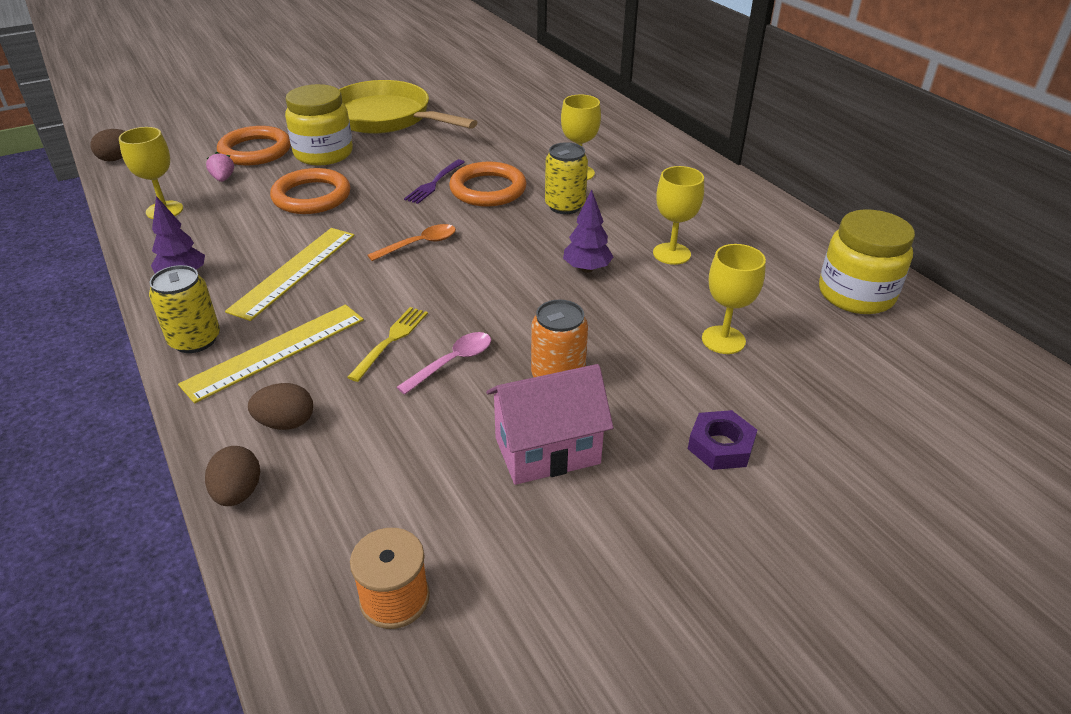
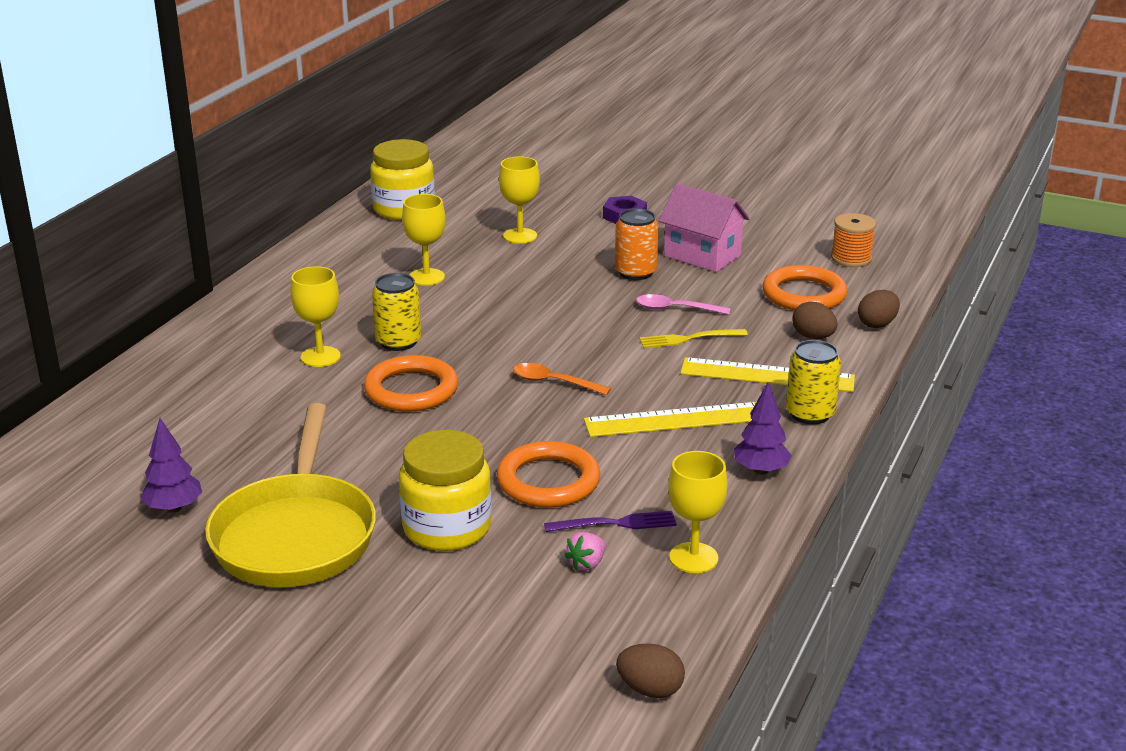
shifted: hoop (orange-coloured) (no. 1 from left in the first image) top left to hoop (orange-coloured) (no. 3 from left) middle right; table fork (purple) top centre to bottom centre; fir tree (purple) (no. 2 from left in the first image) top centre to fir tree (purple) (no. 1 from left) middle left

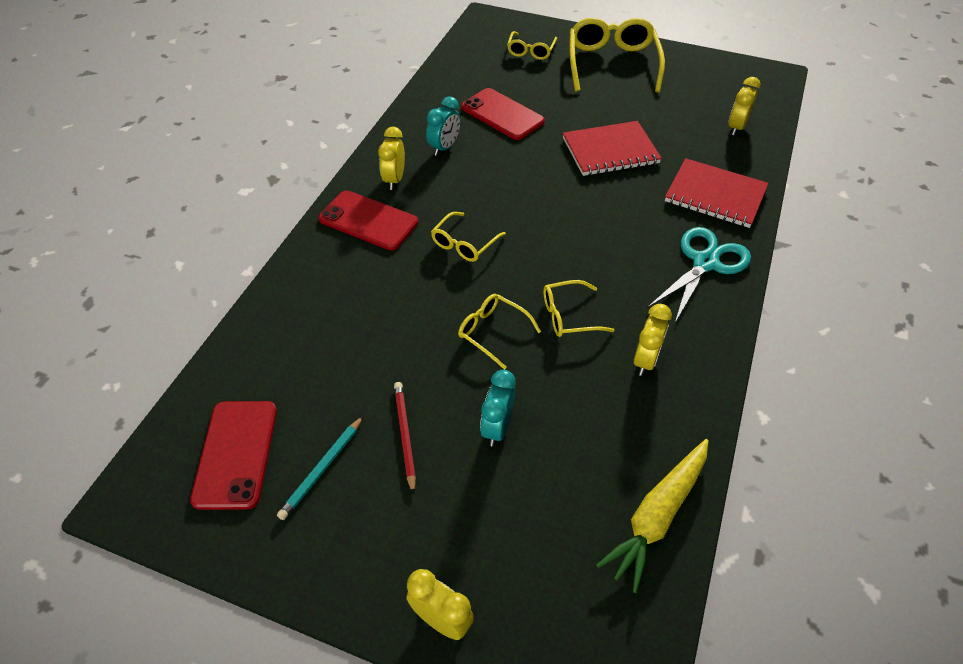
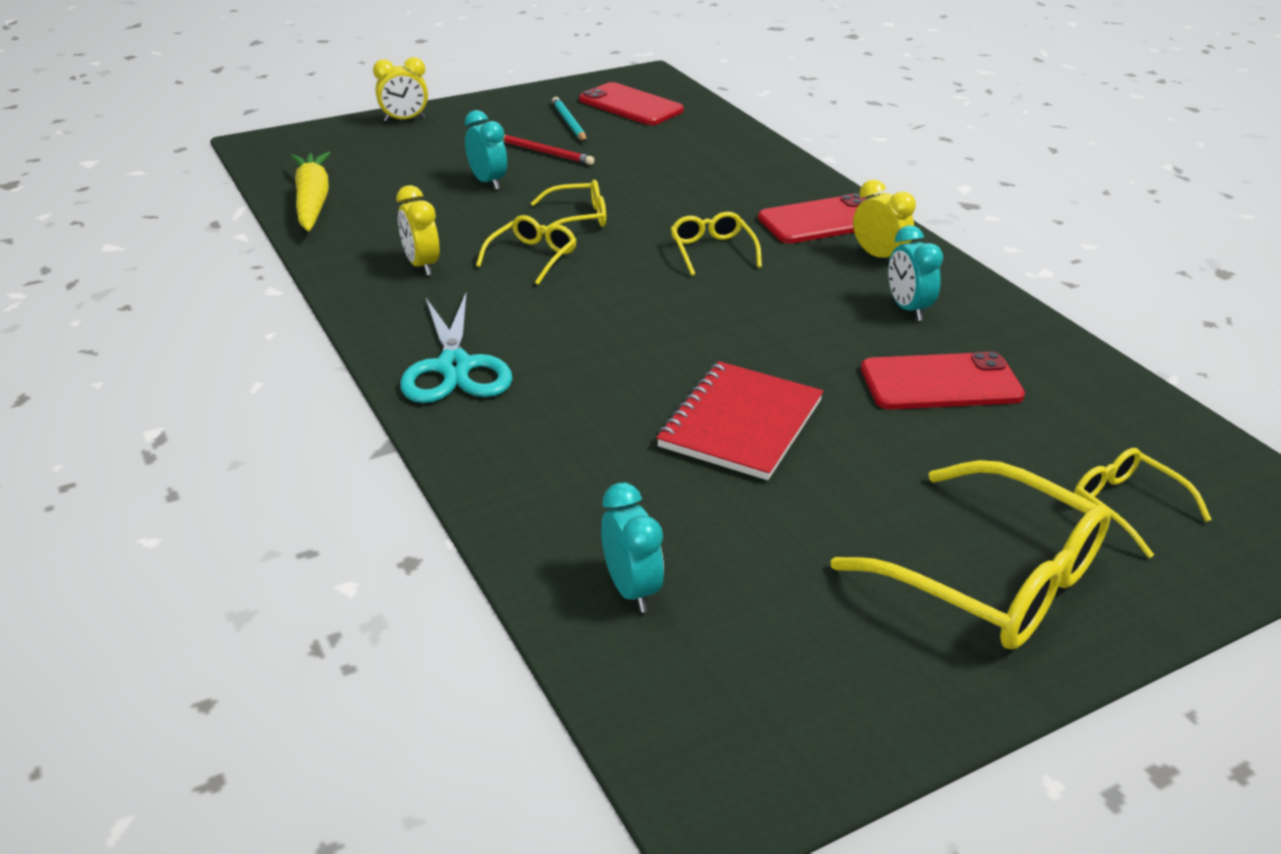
gone: exercise book (crimson) (no. 2 from left) top right
repainted: clock (golden) (no. 4 from left) top right to clock (teal) (no. 2 from left) centre

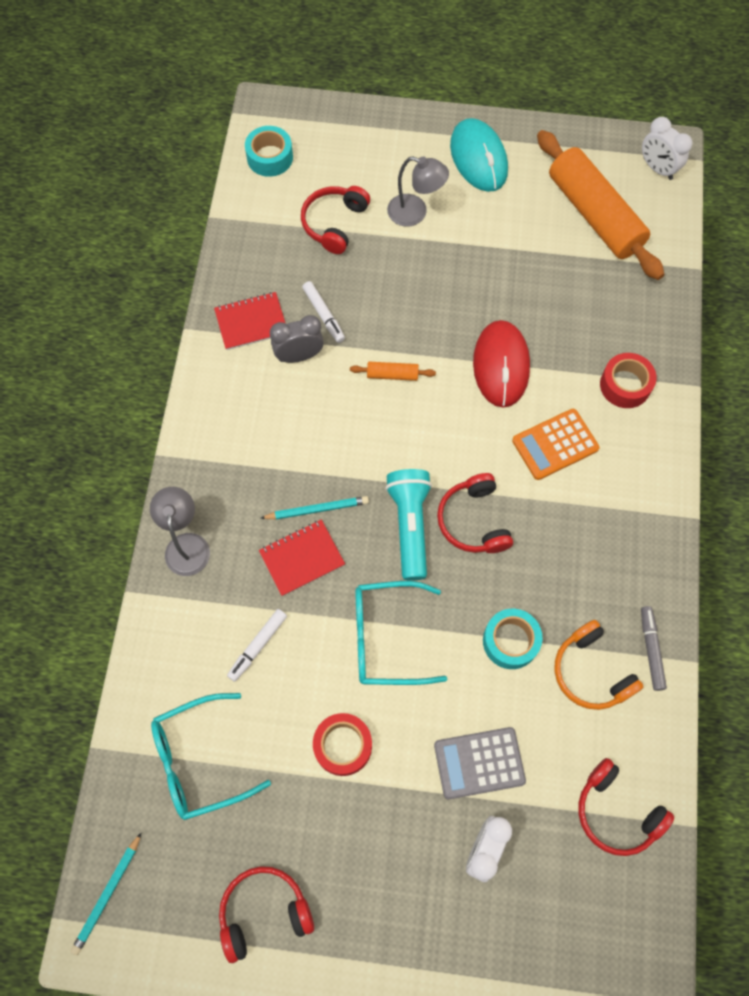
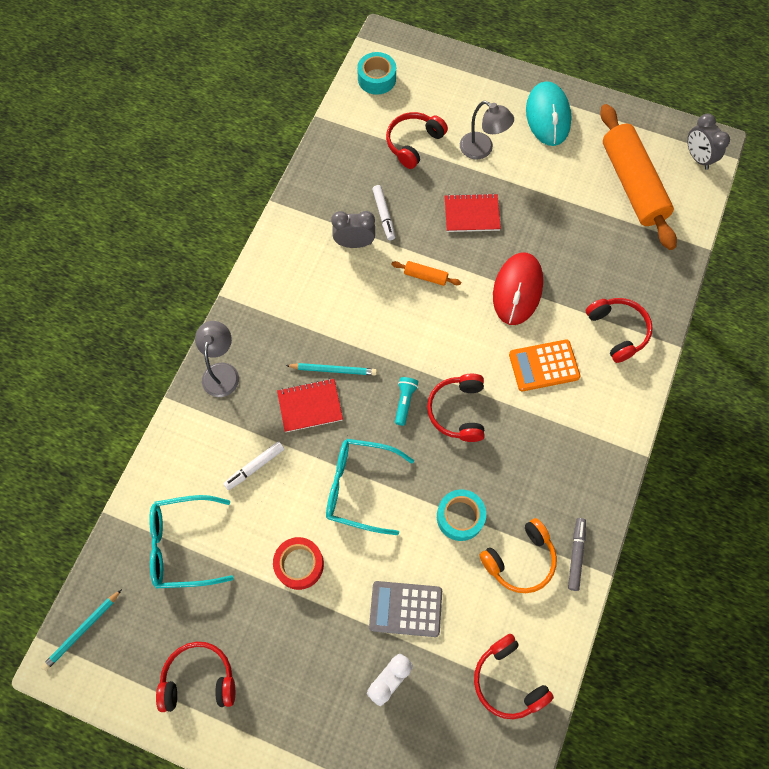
shifted: exercise book (crimson) (no. 1 from left in the first image) top left to exercise book (crimson) (no. 2 from left) top centre
swapped: sticky tape (crimson) (no. 2 from left) middle right to over-ear headphones (crimson) (no. 5 from left) middle right
repainted: clock (snow-white) (no. 2 from left) top right to clock (gray) (no. 2 from left) top right
rotated: over-ear headphones (orange-coloured) bottom right = bottom right 105 degrees counterclockwise
scaled: torch (teal) centre = centre x0.52

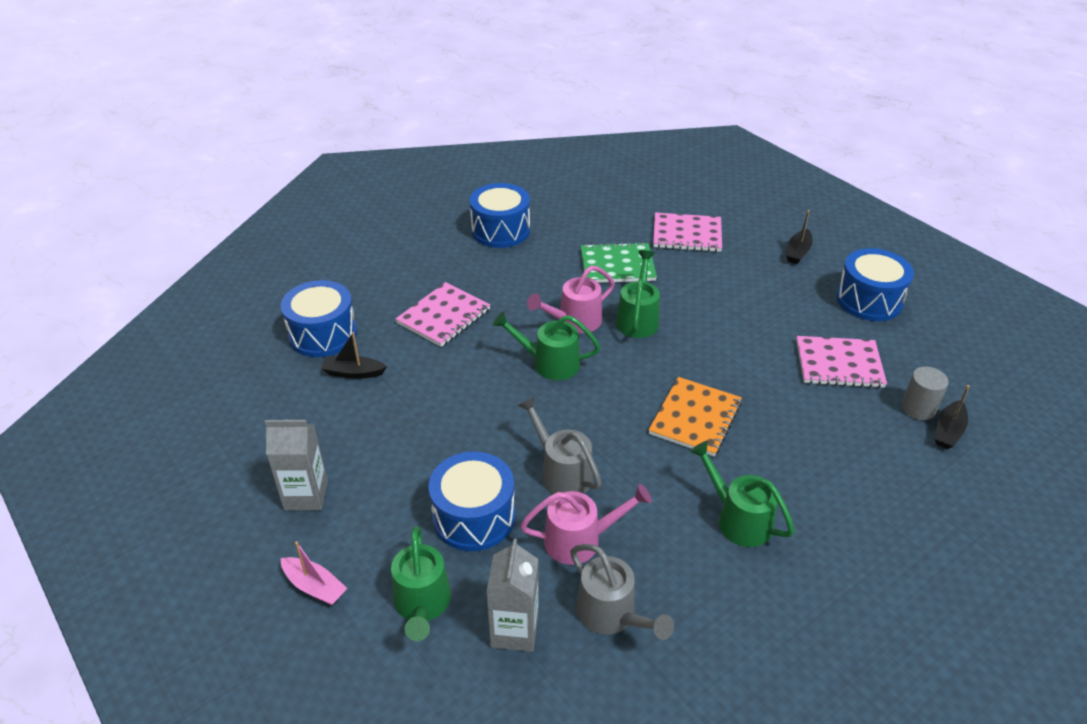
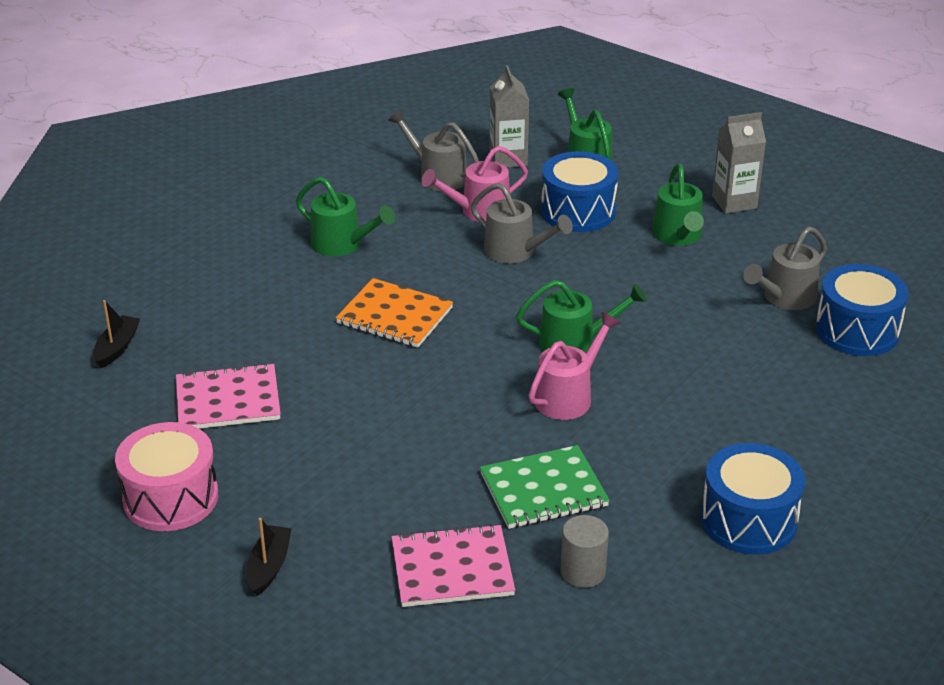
gone: sailboat (pink) bottom left; exercise book (pink) (no. 1 from left) centre
shifted: sprinkling can (emerald) (no. 3 from left in the first image) centre to sprinkling can (emerald) (no. 4 from left) top right; cylinder (gray) middle right to bottom centre
swapped: sailboat (black) (no. 1 from left) middle left to sprinkling can (gray) (no. 3 from left) middle right
repainted: snare drum (blue) (no. 4 from left) middle right to snare drum (pink) bottom left
rotated: exercise book (orange-coloured) centre = centre 75 degrees counterclockwise

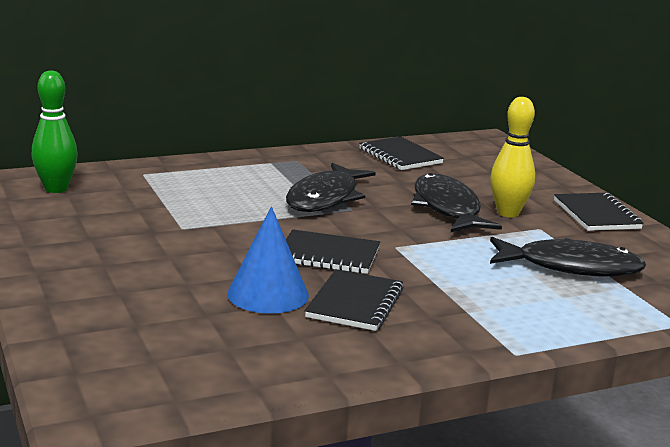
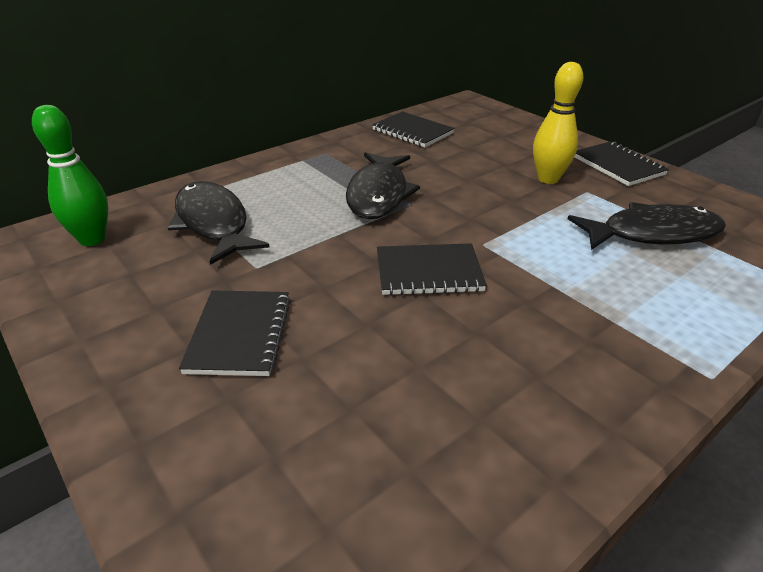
gone: cone shape (blue) centre
shifted: exercise book (black) (no. 2 from left in the first image) bottom centre to exercise book (black) (no. 1 from left) middle left; fish (black) (no. 2 from left in the first image) middle right to fish (black) (no. 1 from left) middle left

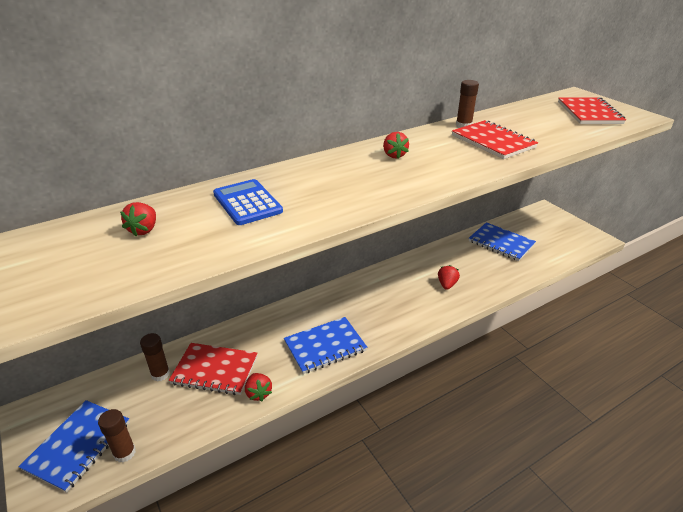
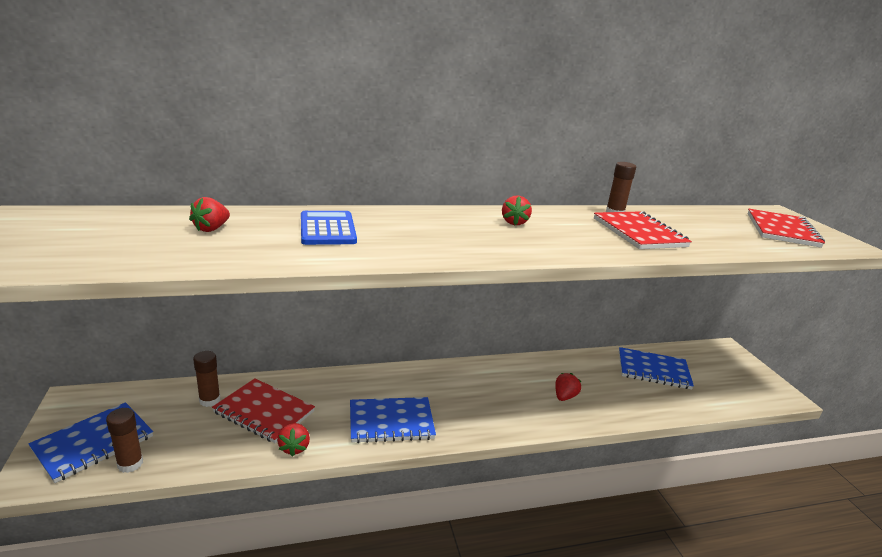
rotated: exercise book (blue) (no. 3 from left) middle right = middle right 45 degrees counterclockwise

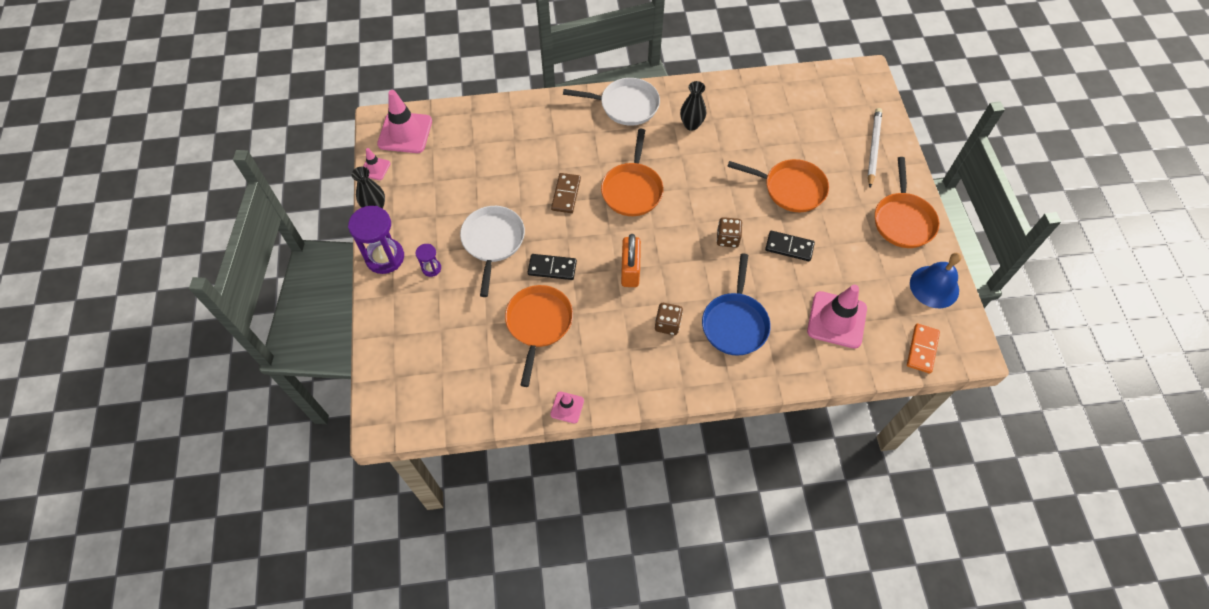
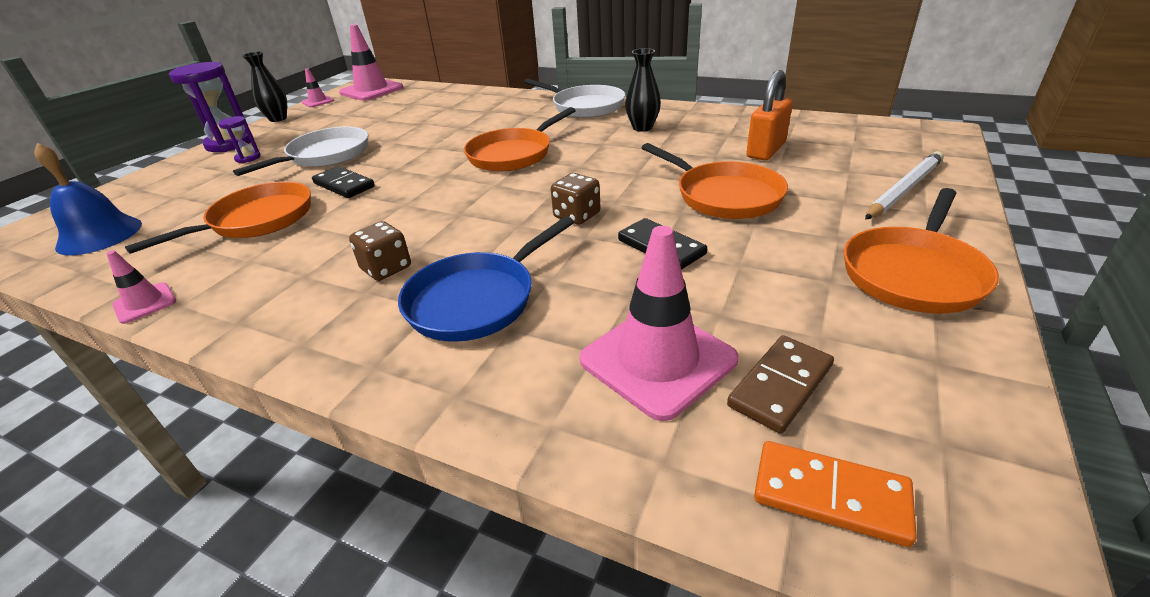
shifted: domino piece (brown) top centre to middle right; lock (orange-coloured) centre to top right; bell (blue) middle right to middle left
rotated: domino piece (orange-coloured) middle right = bottom right 60 degrees clockwise

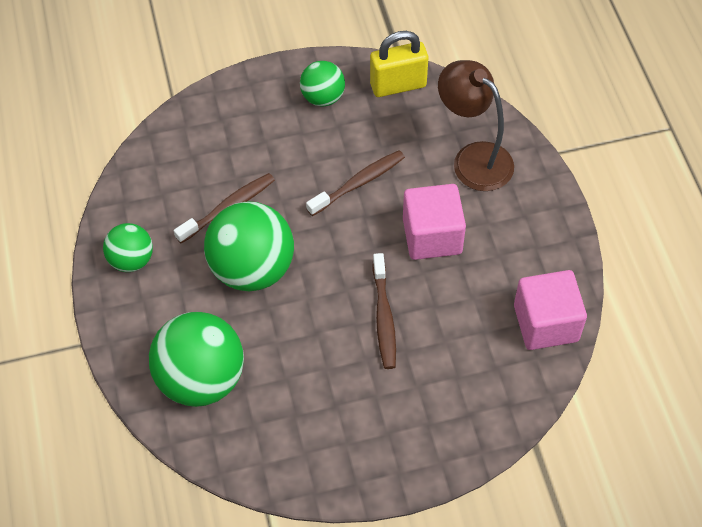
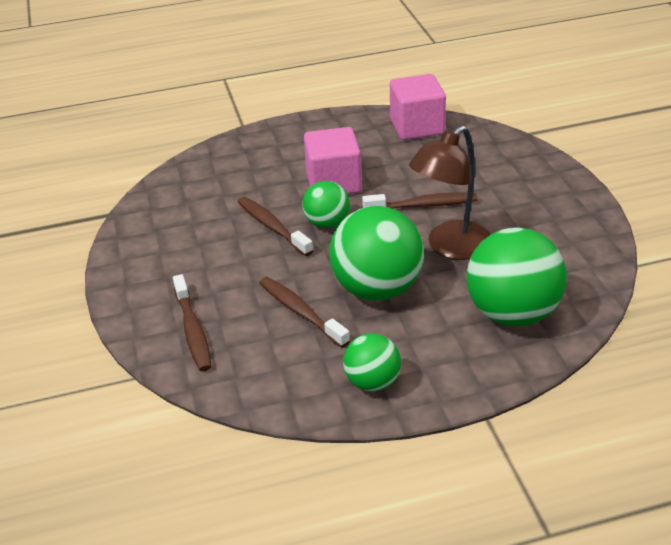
gone: lock (golden) top centre
new: toothbrush (brown) (no. 1 from left) middle left
shifted: play ball (emerald) (no. 4 from left in the first image) top centre to play ball (emerald) (no. 1 from left) centre; desk lamp (brown) top right to middle right

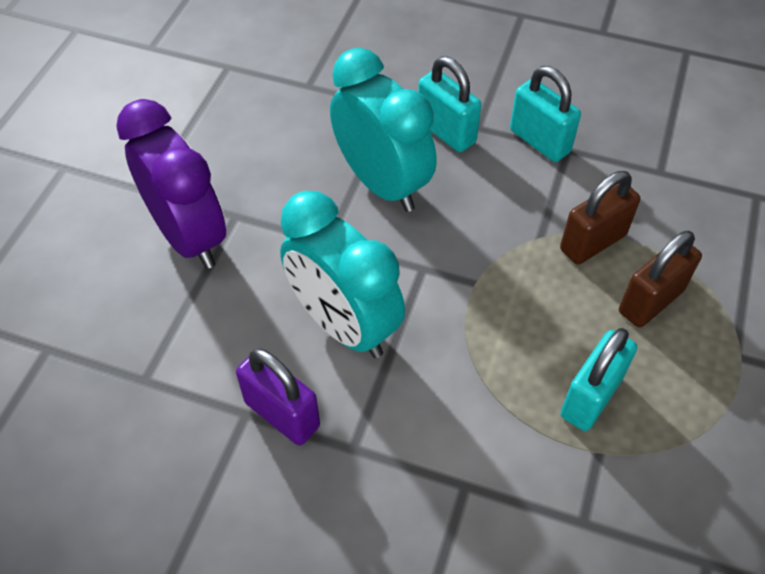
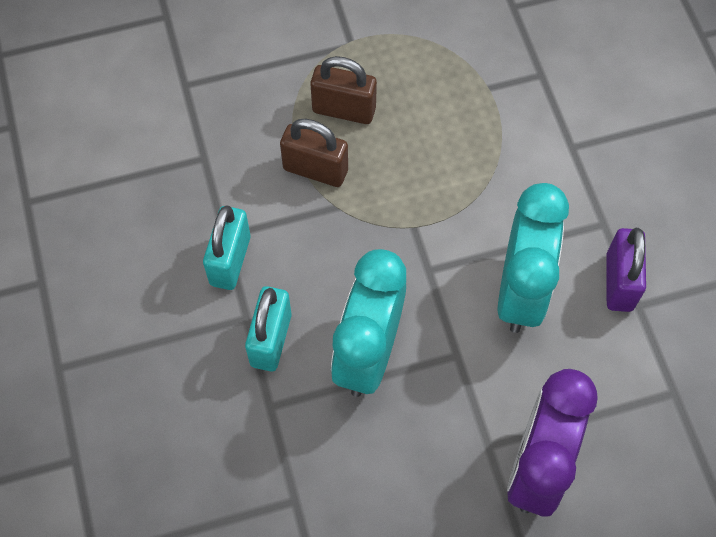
gone: lock (teal) (no. 3 from left) middle right

